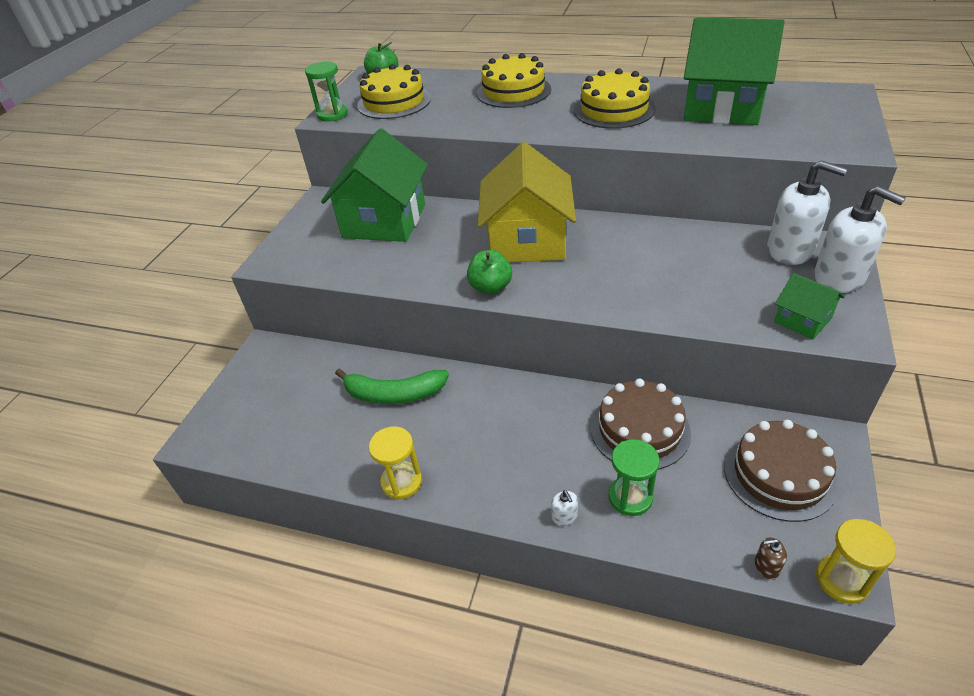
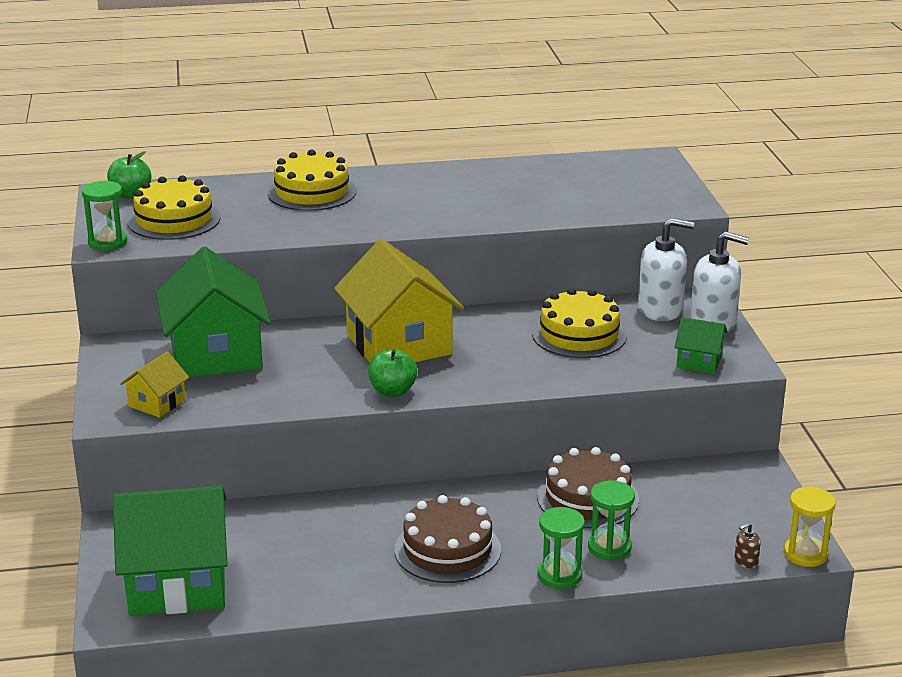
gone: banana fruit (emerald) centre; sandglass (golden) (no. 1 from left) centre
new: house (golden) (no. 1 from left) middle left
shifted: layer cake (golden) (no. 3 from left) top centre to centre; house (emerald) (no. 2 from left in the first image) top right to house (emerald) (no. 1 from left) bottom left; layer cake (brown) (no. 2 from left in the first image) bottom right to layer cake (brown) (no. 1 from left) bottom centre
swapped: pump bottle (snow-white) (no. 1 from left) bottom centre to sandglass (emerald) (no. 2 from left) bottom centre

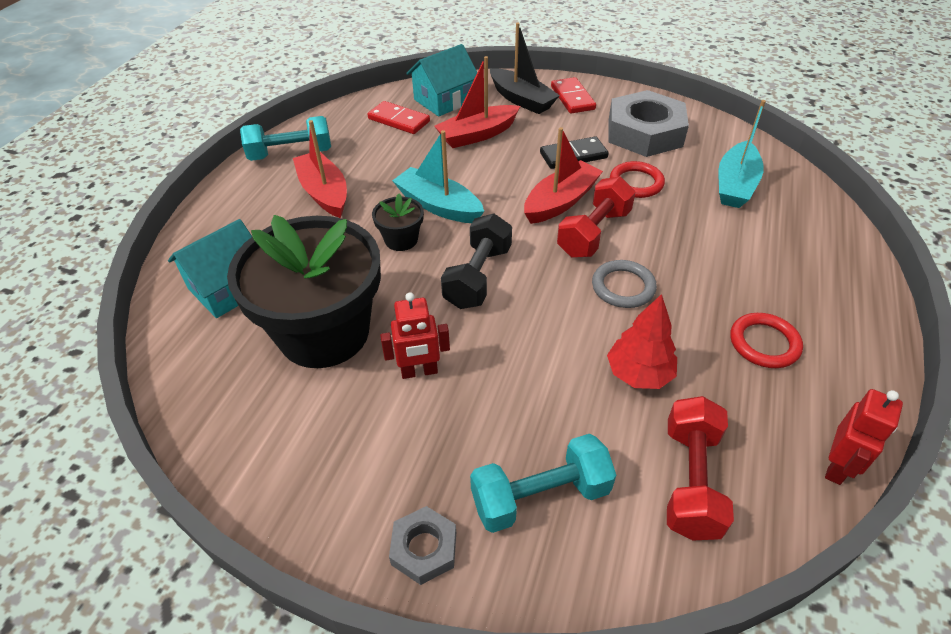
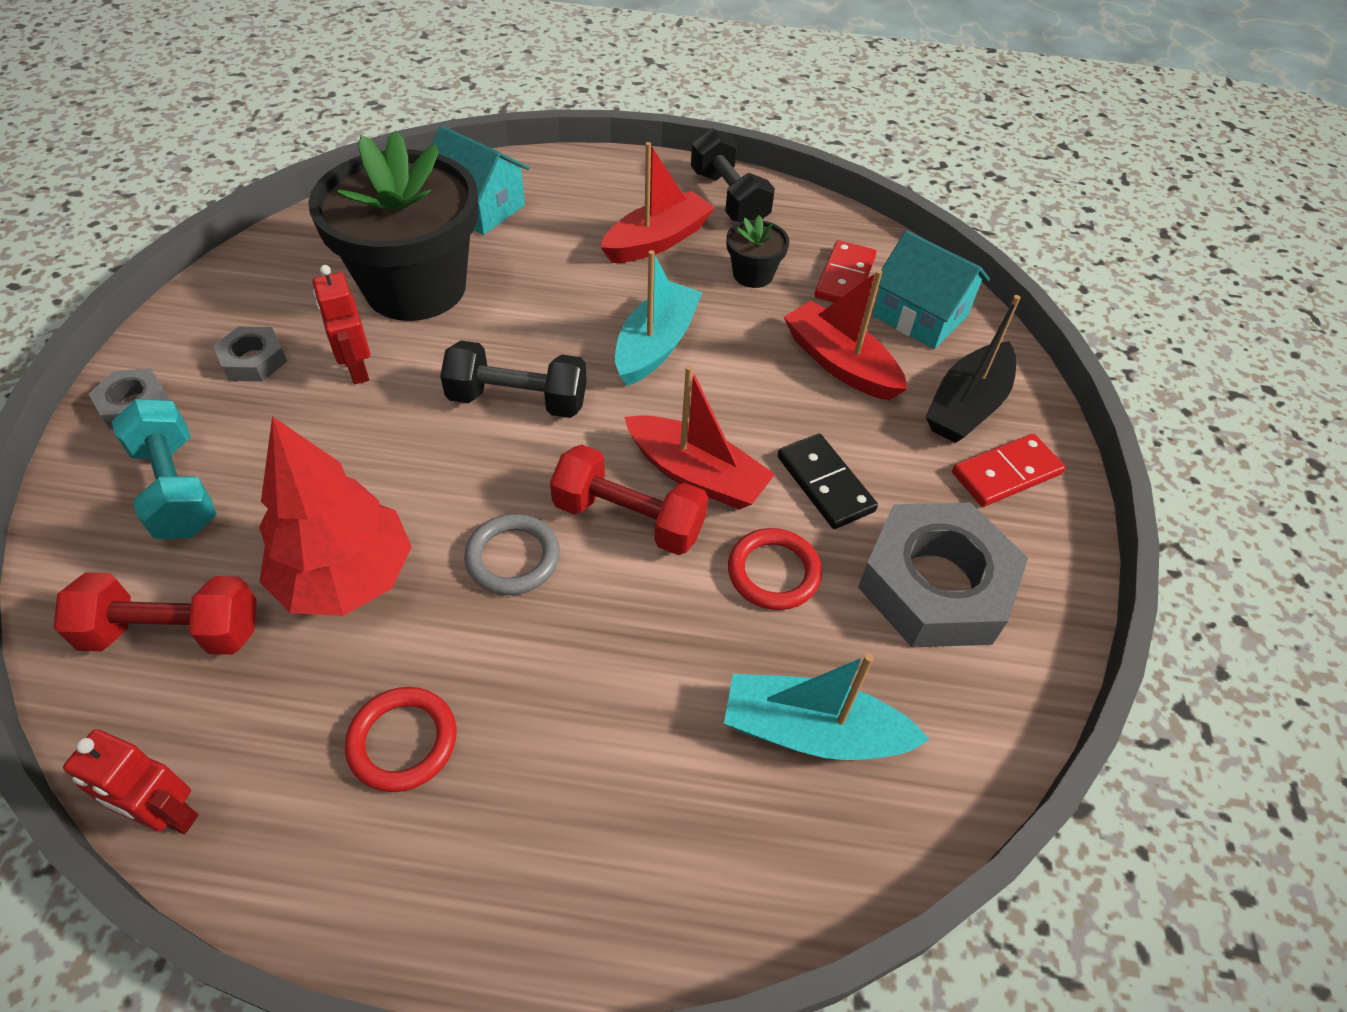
new: hex nut (gray) (no. 2 from left) middle left
shifted: plant pot (black) (no. 2 from left) centre to top centre
repainted: dumbbell (teal) (no. 1 from left) top left to dumbbell (black) (no. 2 from left) top centre
scaled: fir tree (crimson) middle right = middle left x1.53

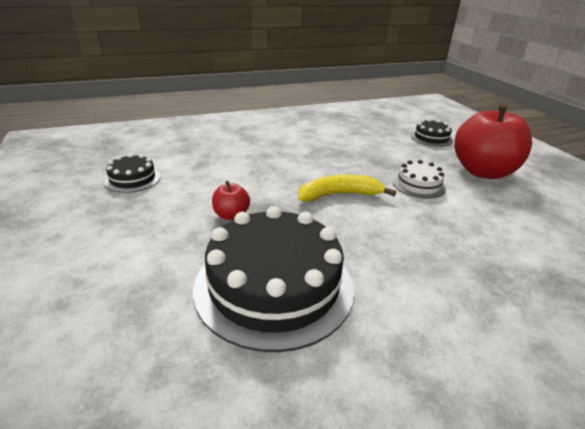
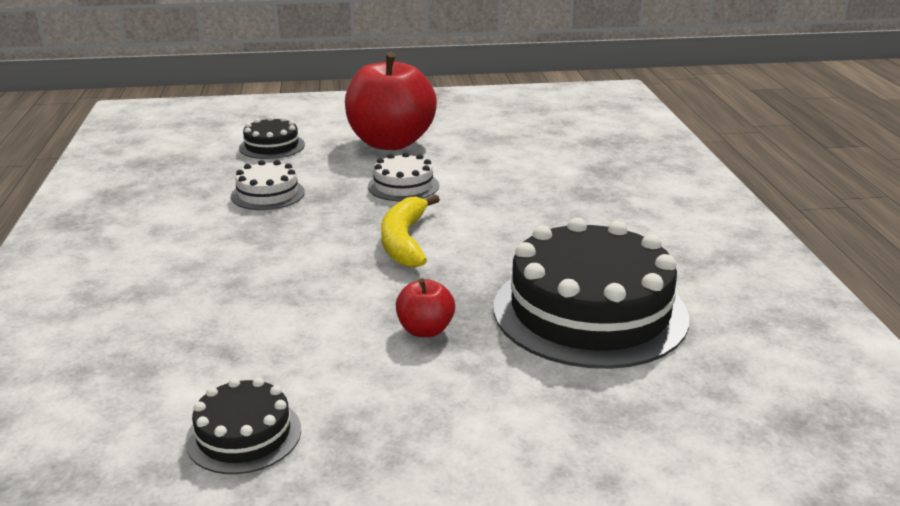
new: layer cake (snow-white) (no. 1 from left) middle left

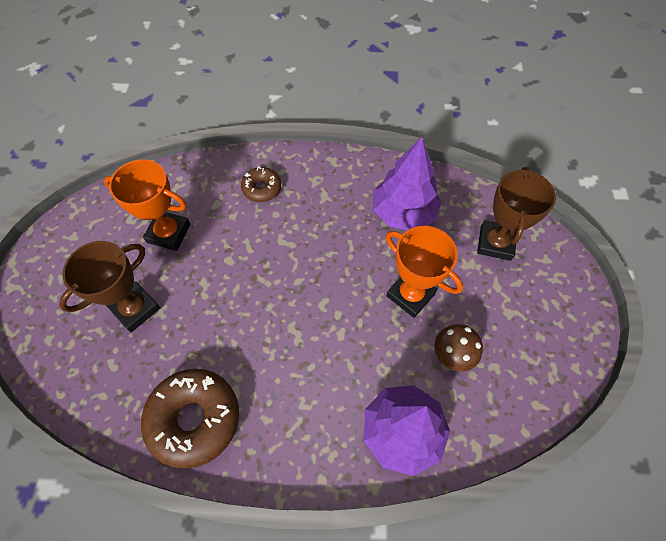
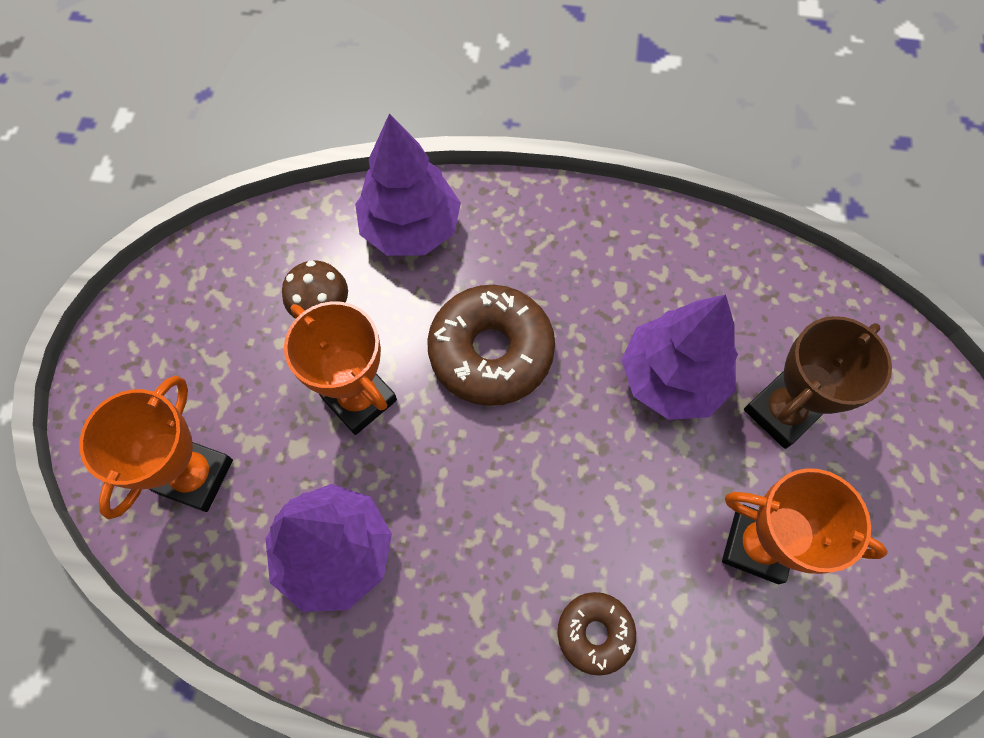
new: fir tree (purple) (no. 3 from left) middle right
shifted: doughnut (brown) (no. 1 from left) bottom left to centre
repainted: award cup (brown) (no. 2 from left) middle right to award cup (orange-coloured) (no. 1 from left) middle left

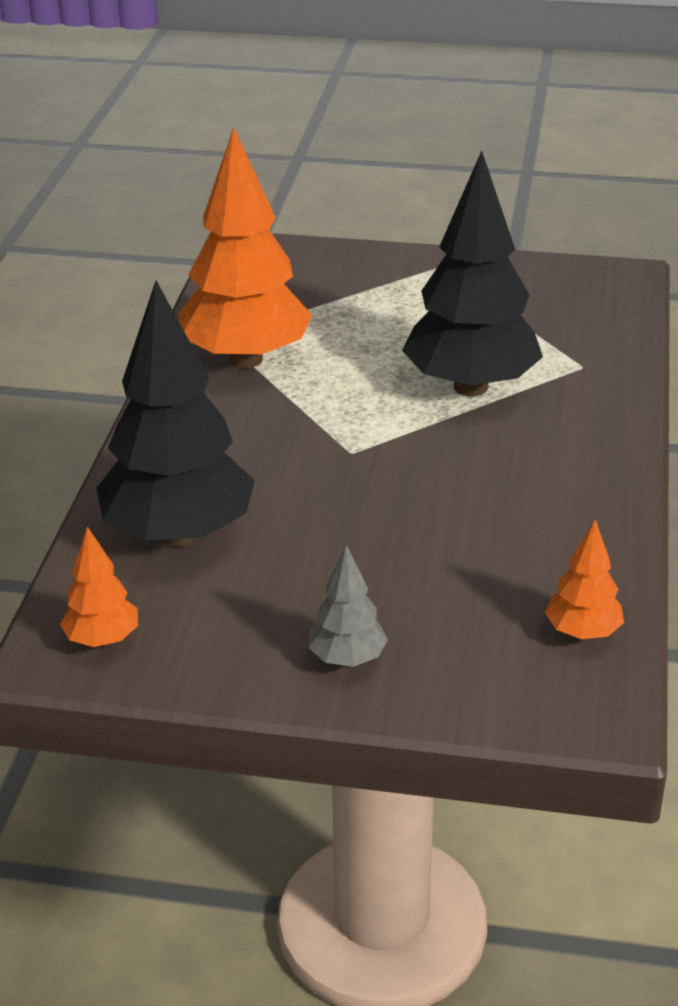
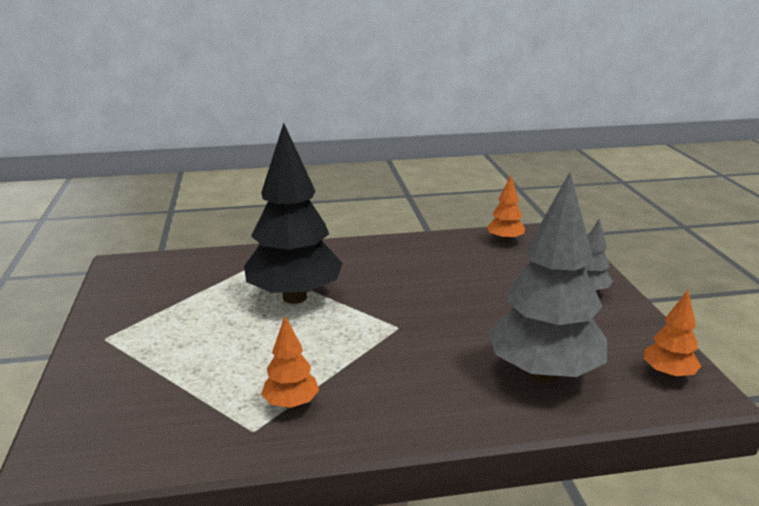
repainted: fir tree (black) (no. 1 from left) middle left to fir tree (gray) (no. 1 from left) middle right
scaled: fir tree (orange-coloured) (no. 2 from left in the first image) top centre = bottom centre x0.46

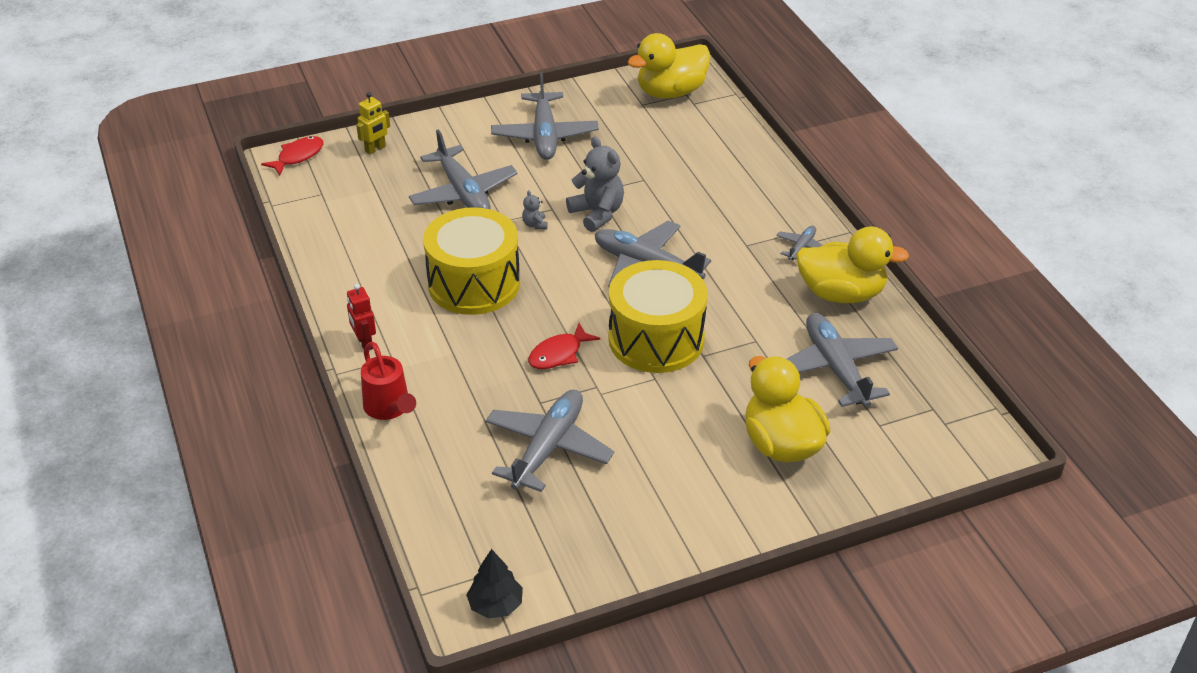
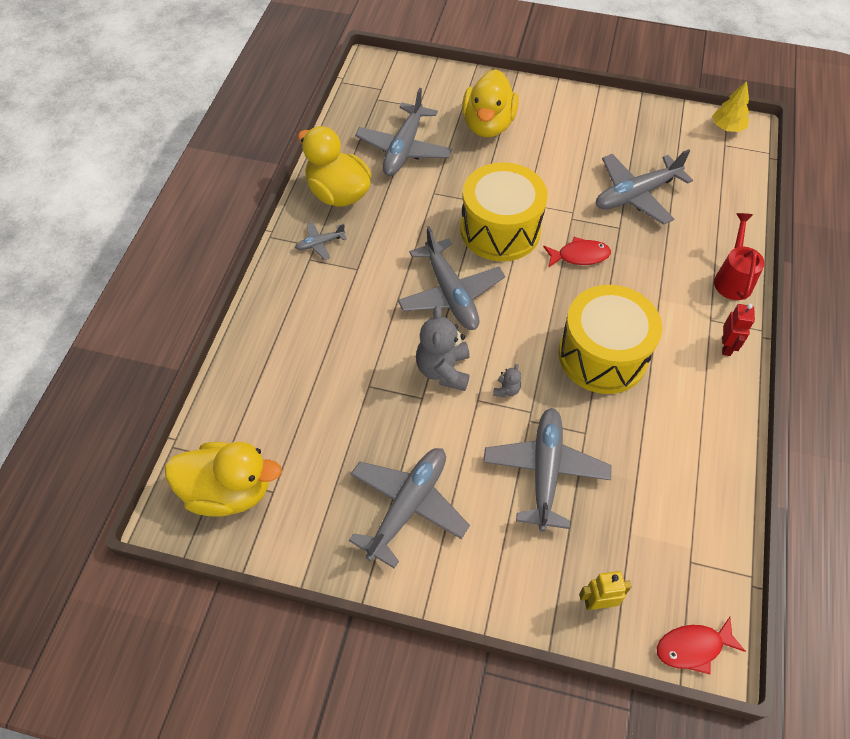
repainted: fir tree (black) bottom centre to fir tree (golden) top right

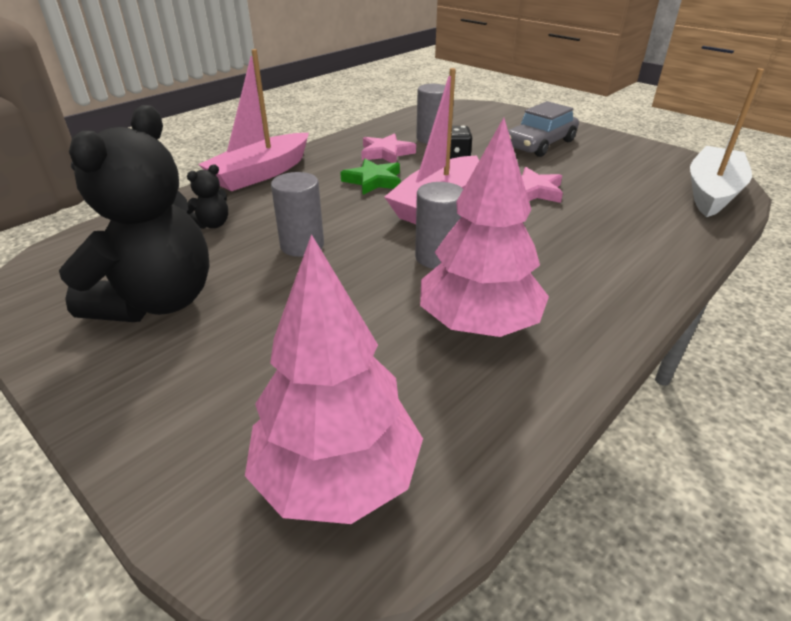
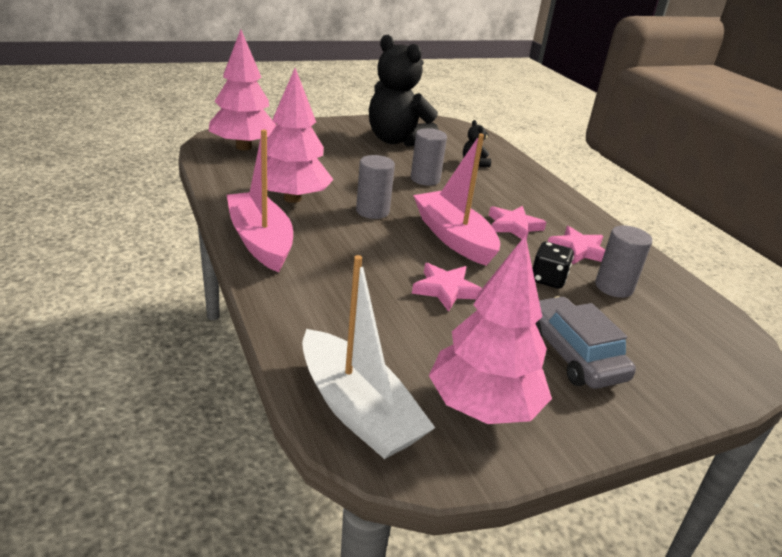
new: fir tree (pink) (no. 3 from left) centre
shifted: sailboat (pink) (no. 1 from left) top left to middle left
repainted: star shape (emerald) top centre to star shape (pink) (no. 2 from left) centre

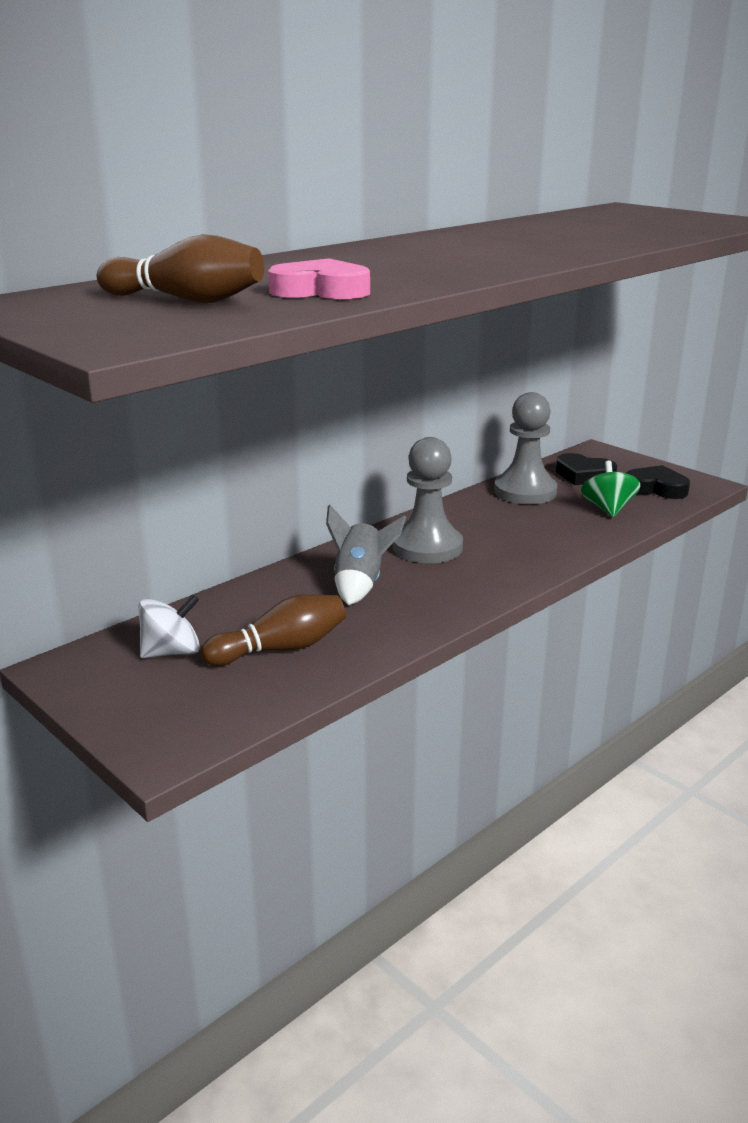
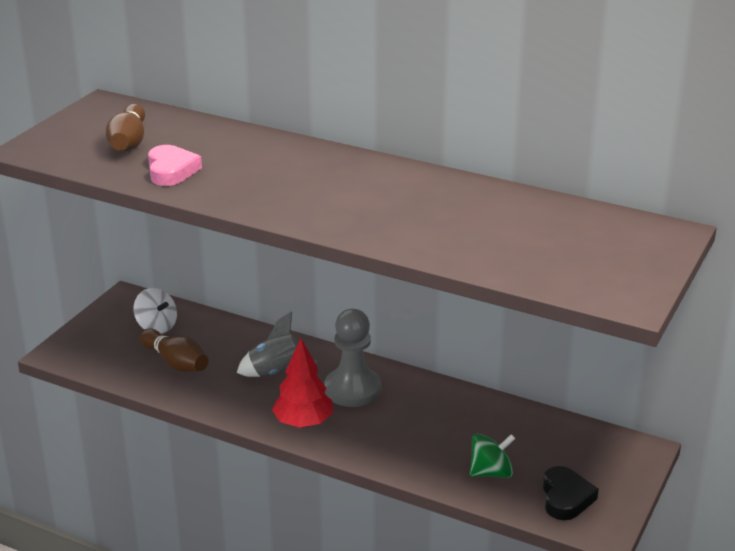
gone: pawn (gray) (no. 2 from left) middle right; love heart (black) (no. 1 from left) middle right
new: fir tree (crimson) bottom centre

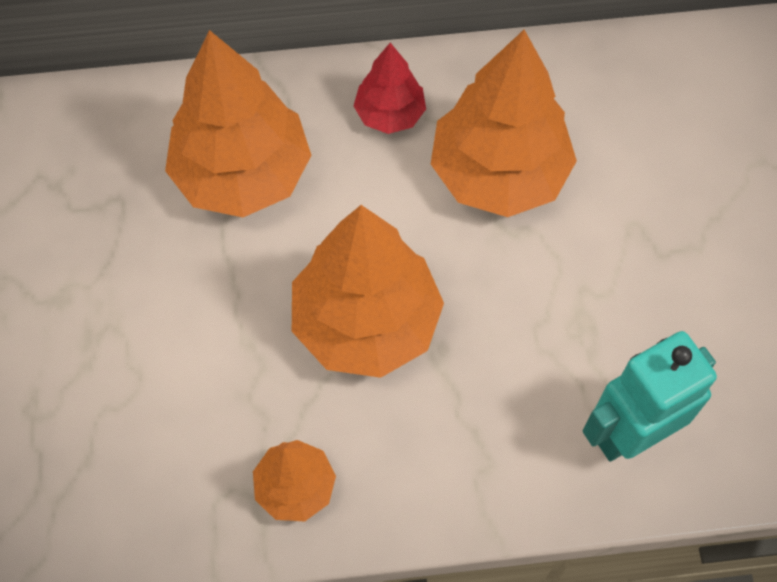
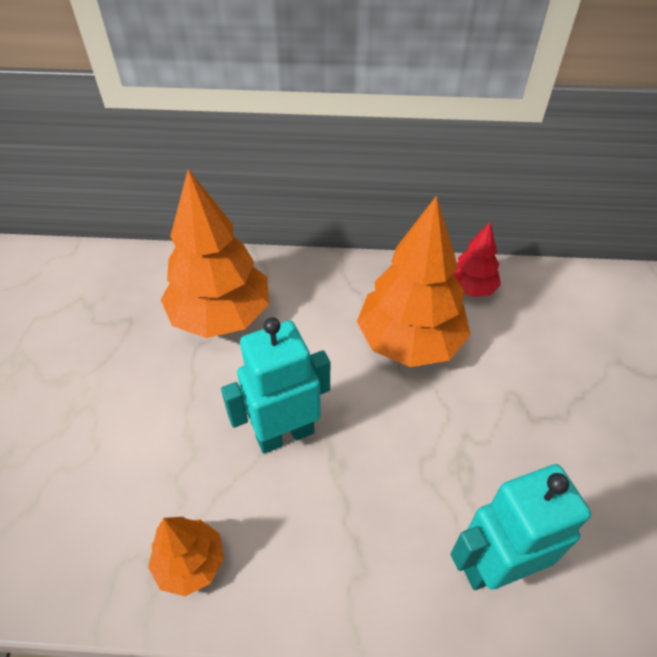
shifted: fir tree (crimson) top centre to middle right
swapped: fir tree (orange-coloured) (no. 3 from left) centre to toy robot (teal) (no. 1 from left) centre

